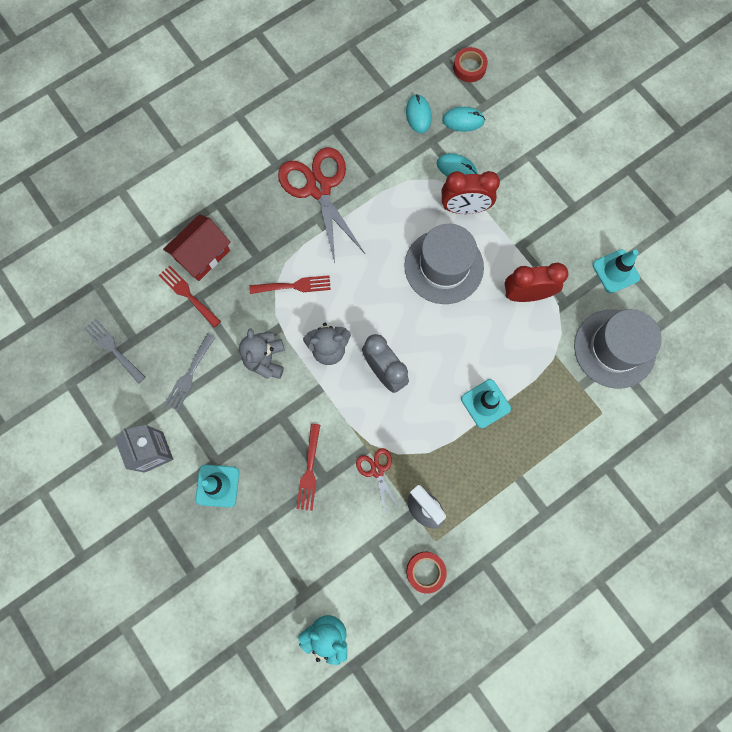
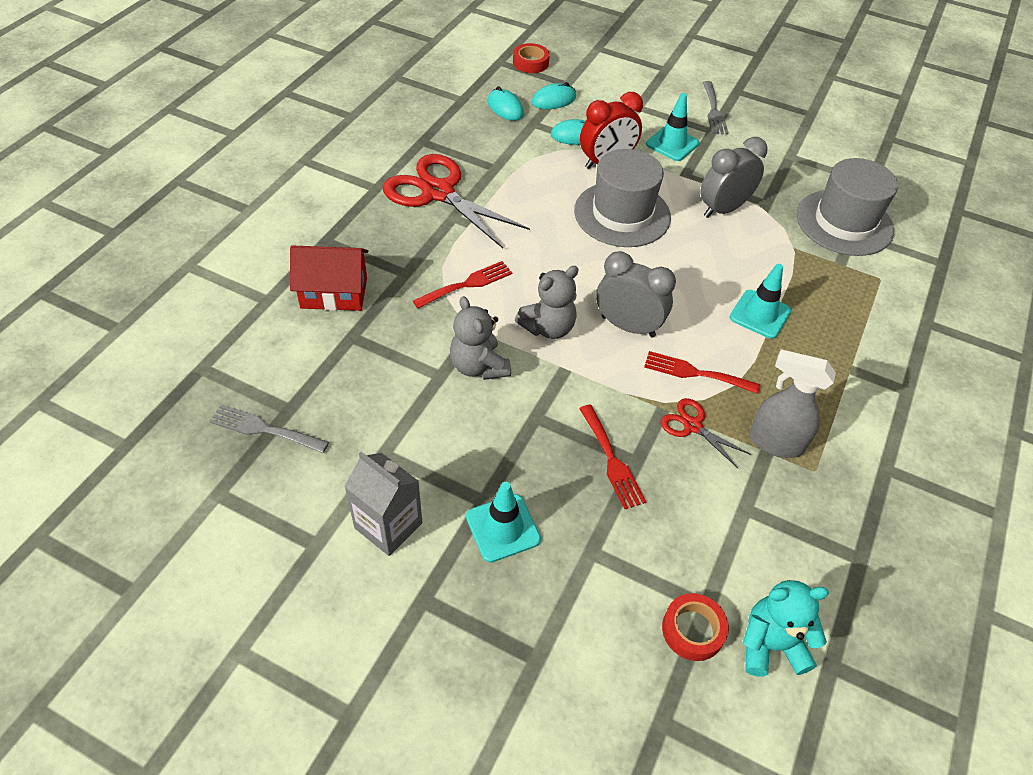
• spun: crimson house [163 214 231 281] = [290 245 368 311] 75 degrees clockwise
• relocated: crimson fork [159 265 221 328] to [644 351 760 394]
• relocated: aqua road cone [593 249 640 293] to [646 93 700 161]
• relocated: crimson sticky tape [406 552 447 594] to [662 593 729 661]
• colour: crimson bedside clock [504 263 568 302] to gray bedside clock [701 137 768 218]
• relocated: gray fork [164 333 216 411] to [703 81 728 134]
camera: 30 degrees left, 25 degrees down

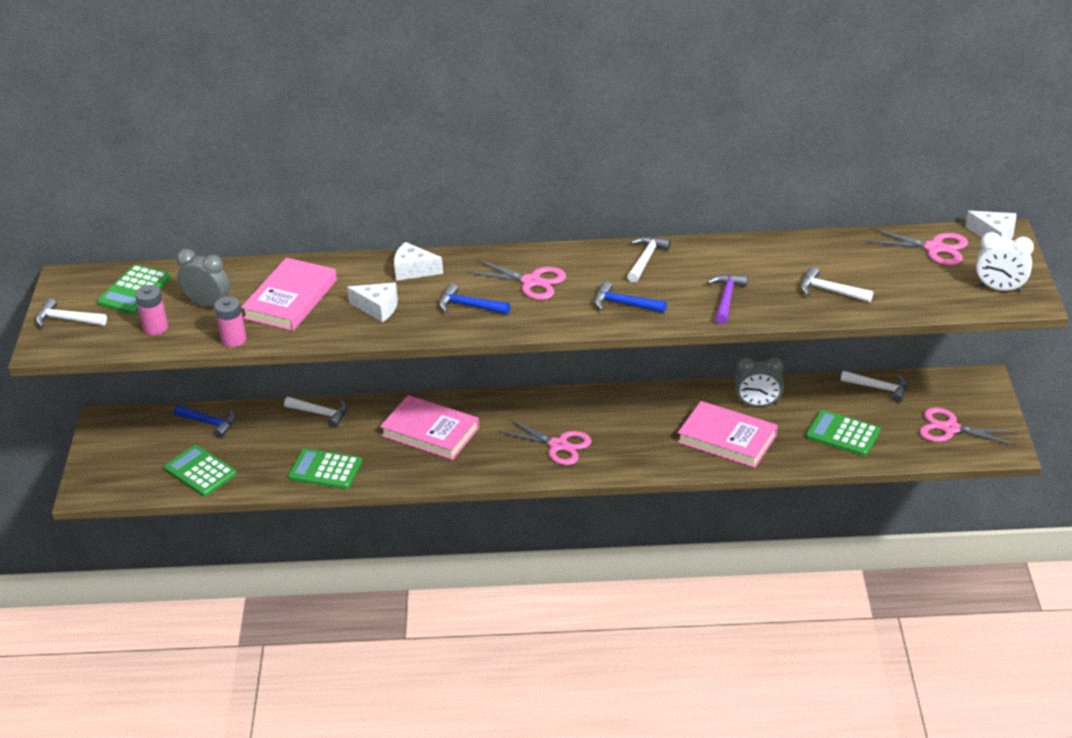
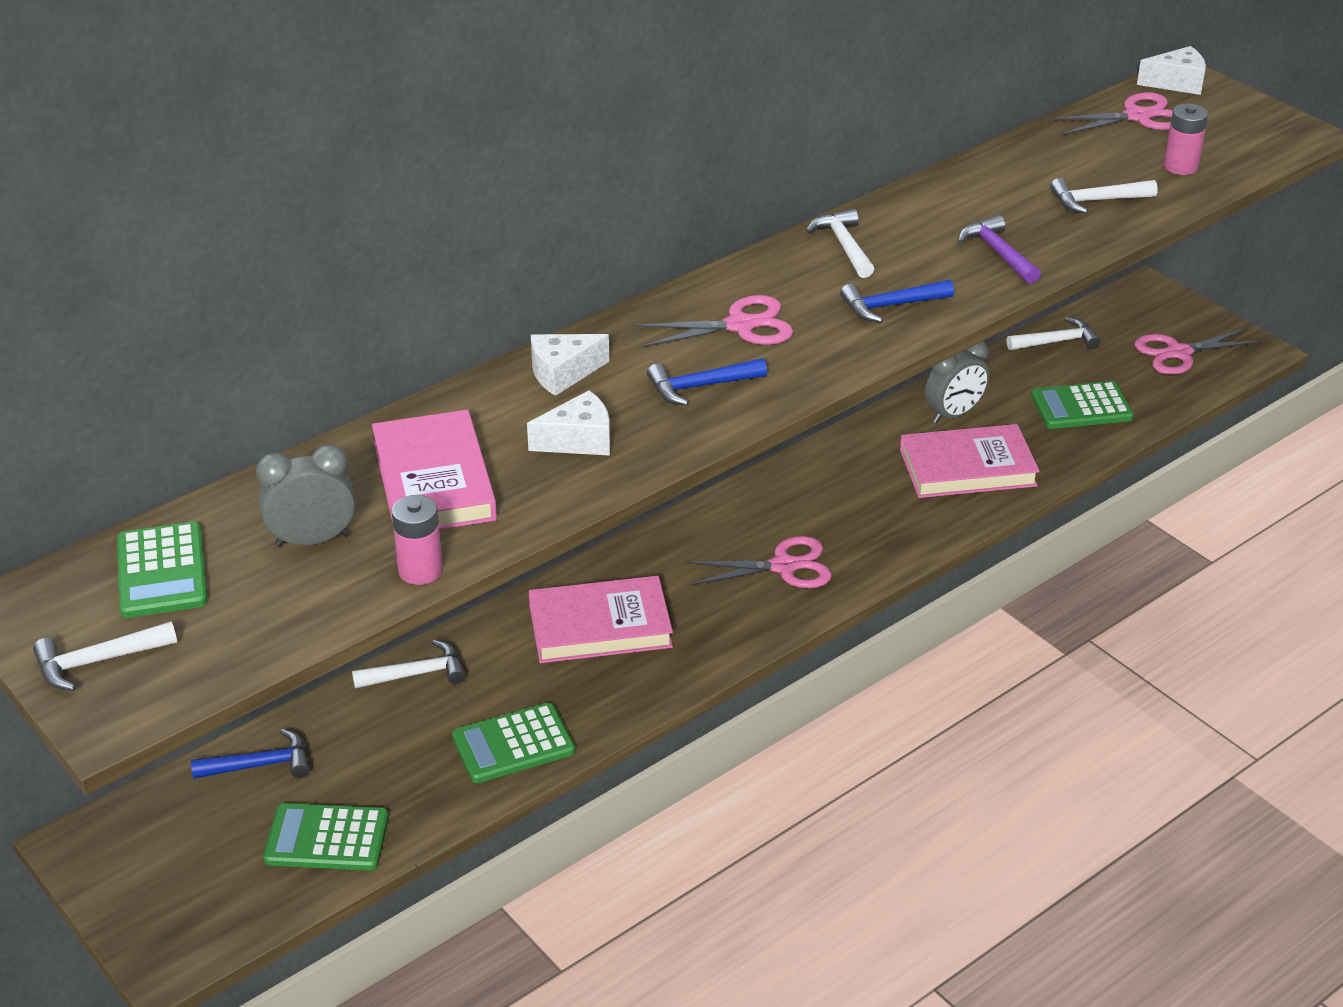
• relocated: rosy power cell [135 285 168 335] to [1164 104 1208 175]
• missing: pure white bedside clock [976 232 1034 292]
camera: 40 degrees left, 0 degrees up

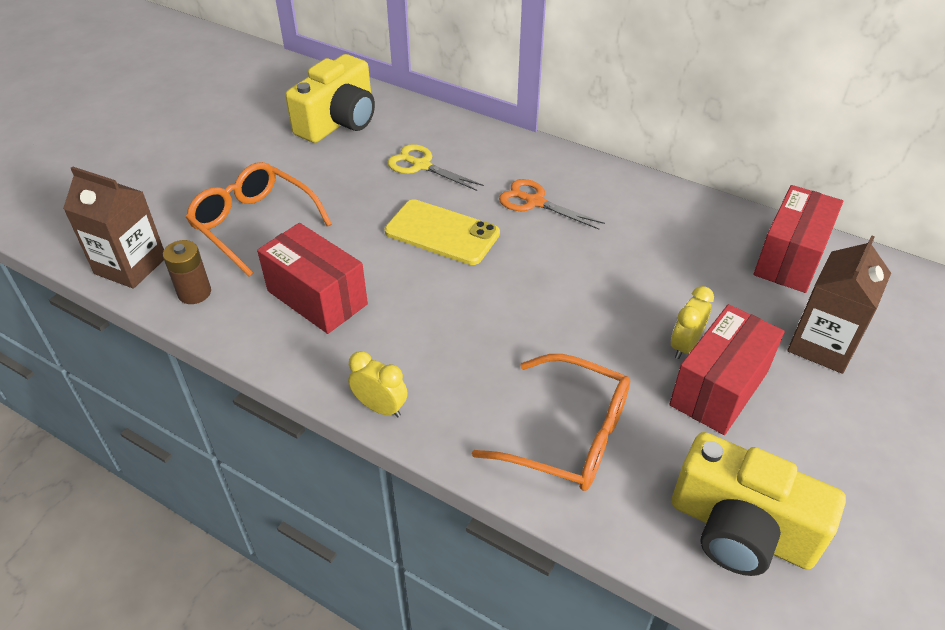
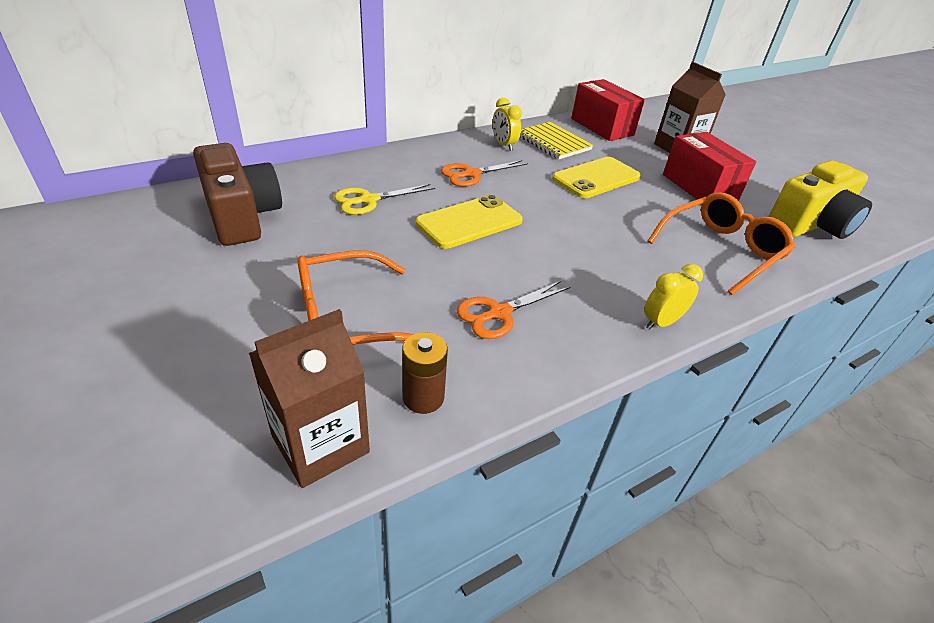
• colour: yellow camera [285 54 375 143] to russet camera [193 143 282 246]
• exchanged: crimson parcel [257 223 368 334] to orange shears [457 281 570 339]
• relocated: yellow bedside clock [671 286 714 359] to [492 97 522 151]
• appeared: yellow notebook [520 122 593 159]
• appeared: yellow mobile phone [552 157 641 198]
camera: 65 degrees left, 5 degrees down

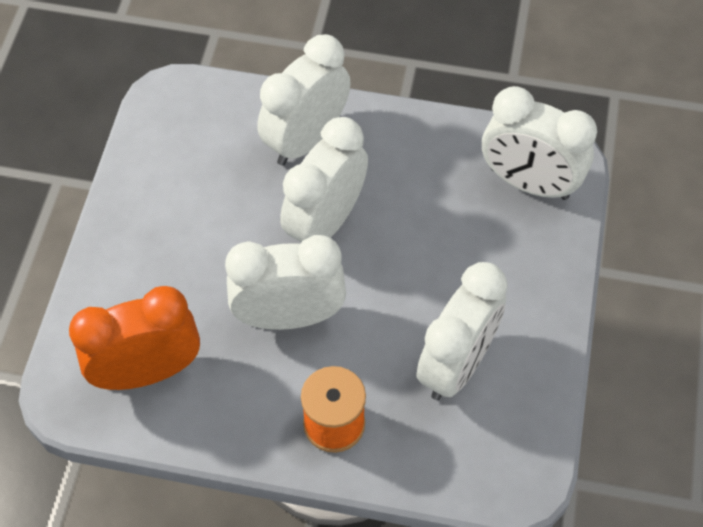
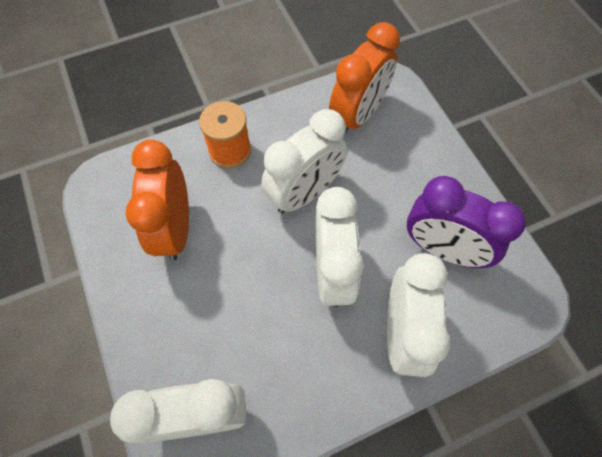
• colour: pure white bedside clock [417 262 508 400] to orange bedside clock [125 140 189 261]
• appeared: royal purple bedside clock [407 176 526 268]
camera: 145 degrees right, 5 degrees up

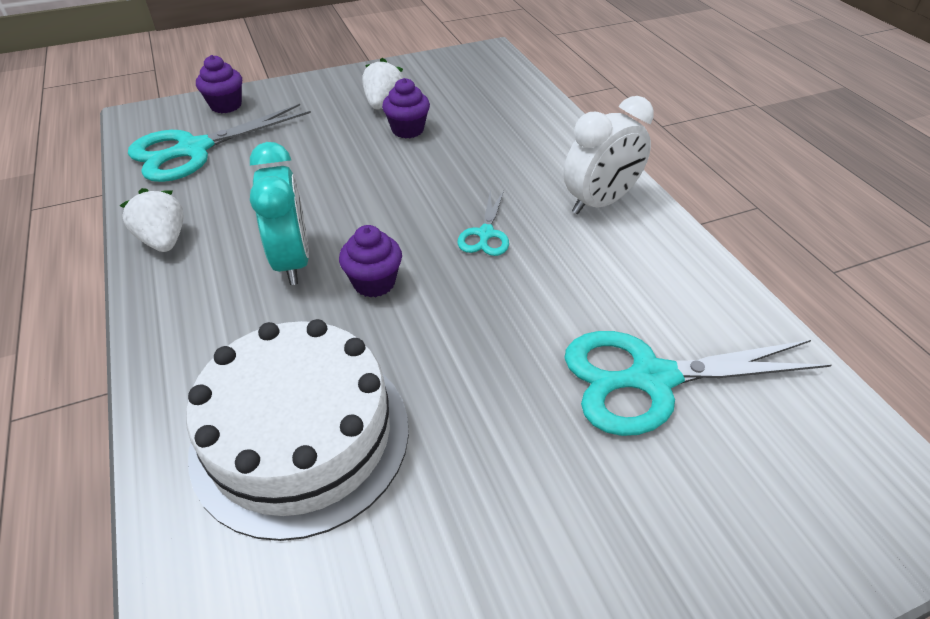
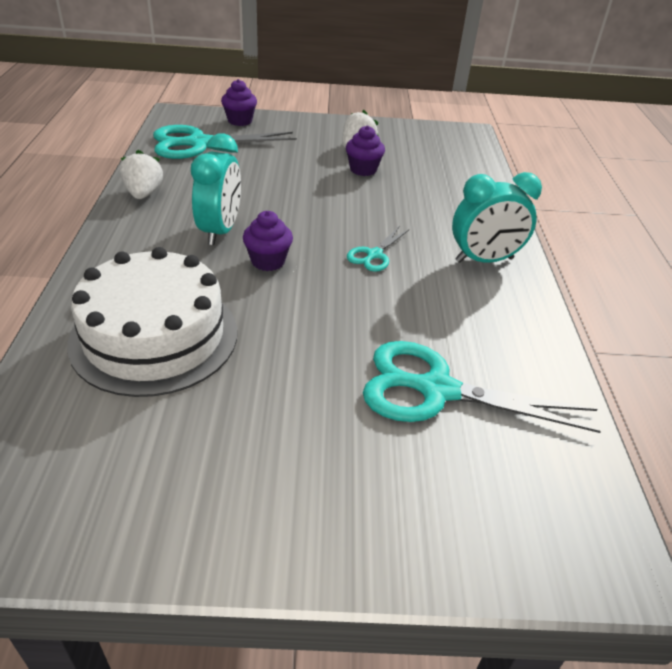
• colour: pure white bedside clock [563 96 653 214] to aqua bedside clock [452 172 542 263]
camera: 20 degrees right, 5 degrees down

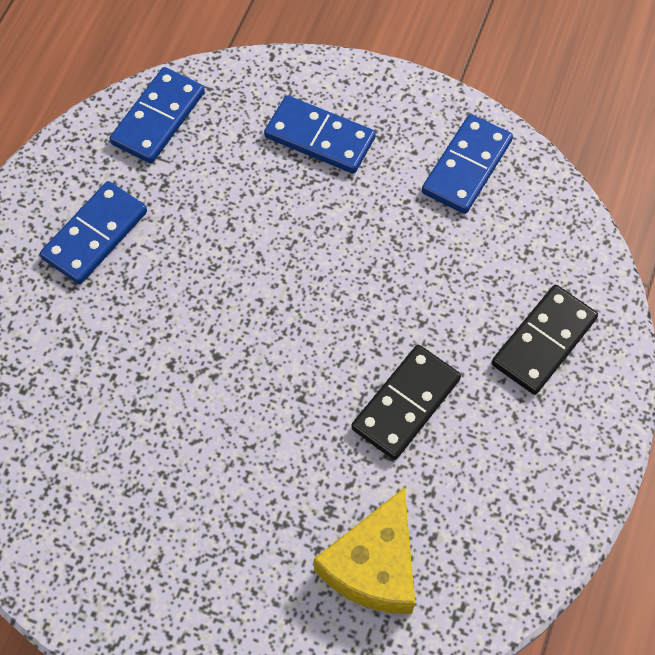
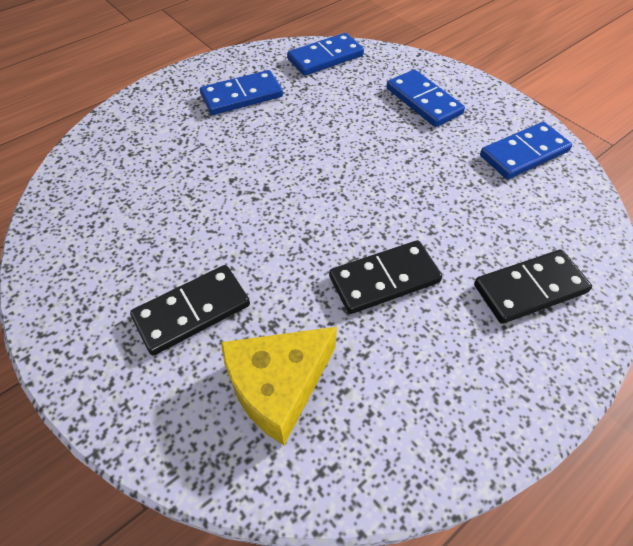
• appeared: jet-black domino [130 265 250 356]
camera: 30 degrees right, 10 degrees down

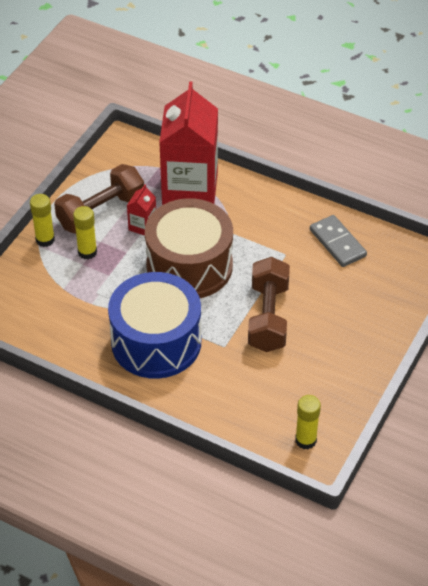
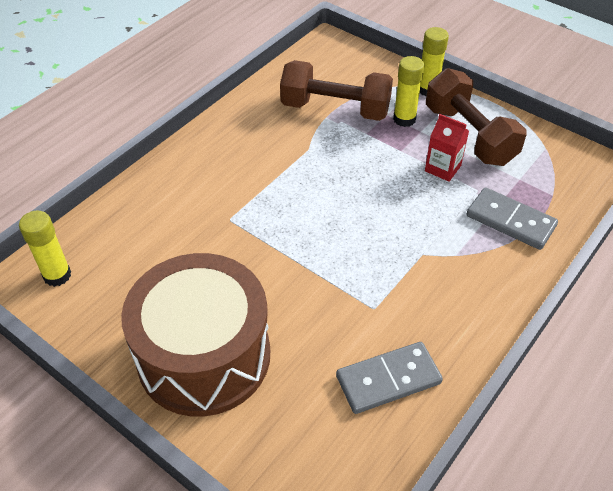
• relocated: russet drum [145 198 233 298] to [121 253 270 417]
• relocated: russet free weight [248 257 290 352] to [280 60 393 121]
• exchanged: crimson carton [159 81 218 205] to gray domino [467 187 558 250]
• missing: blue drum [108 272 201 379]
camera: 100 degrees right, 0 degrees up

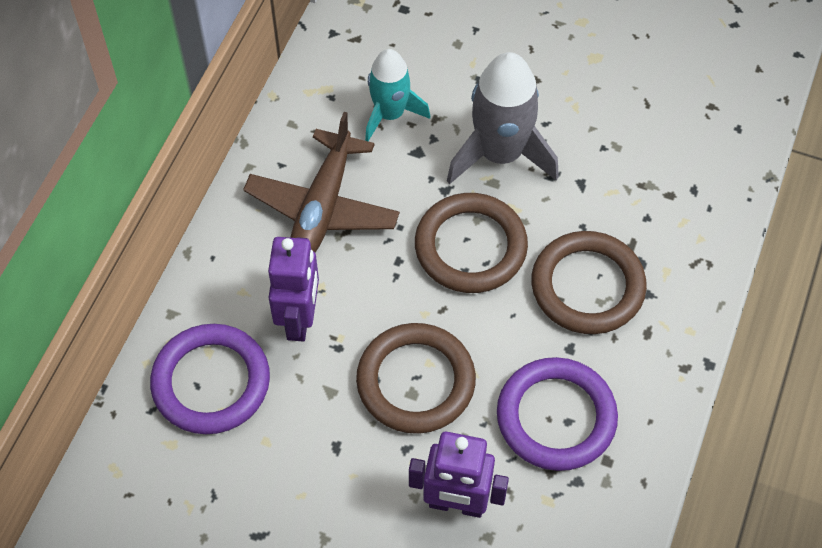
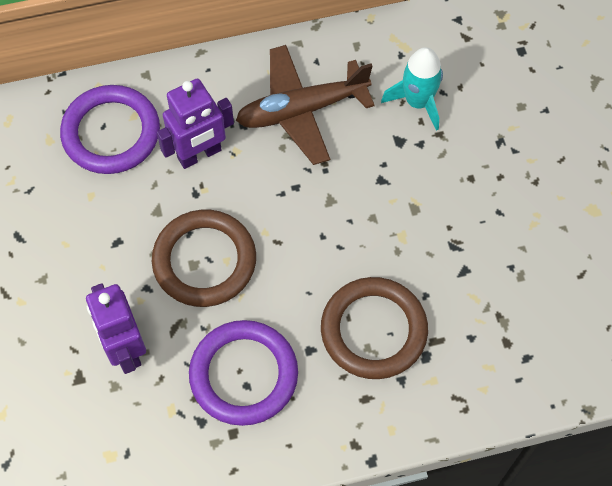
• missing: russet hoop [415 193 528 293]
• missing: gray spaceship [447 52 559 184]
camera: 55 degrees right, 5 degrees up

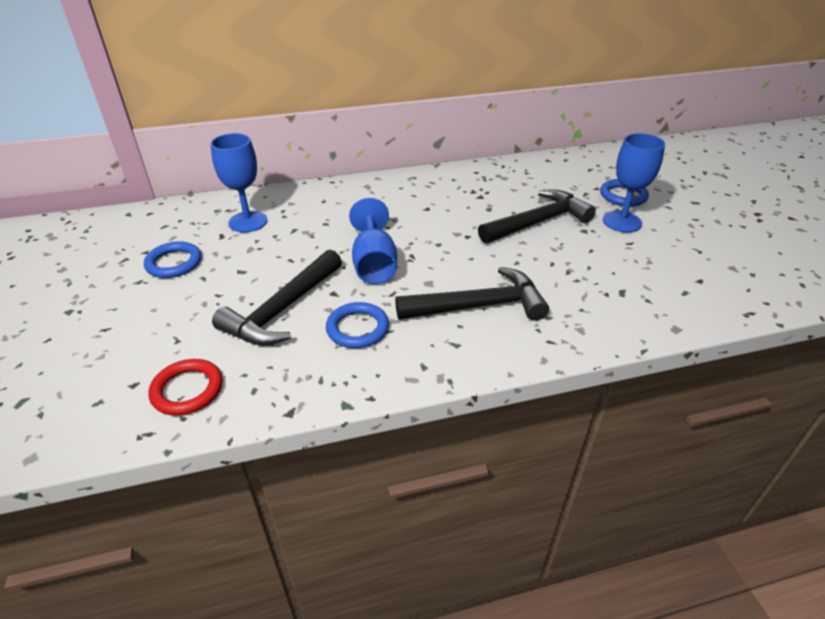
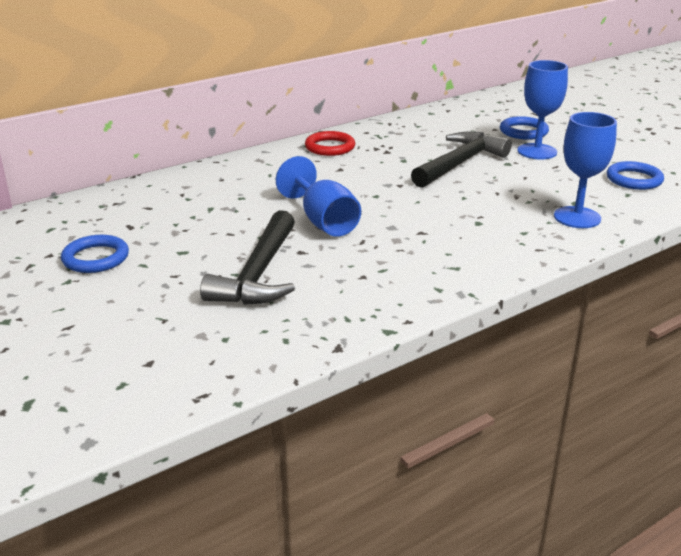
• relocated: crimson hoop [148 359 223 416] to [305 131 355 156]
• relocated: blue wine glass [211 133 268 232] to [554 112 617 228]
• relocated: blue hoop [326 302 389 348] to [607 161 664 190]
• missing: jet-black claw hammer [395 267 549 321]
camera: 20 degrees left, 10 degrees down

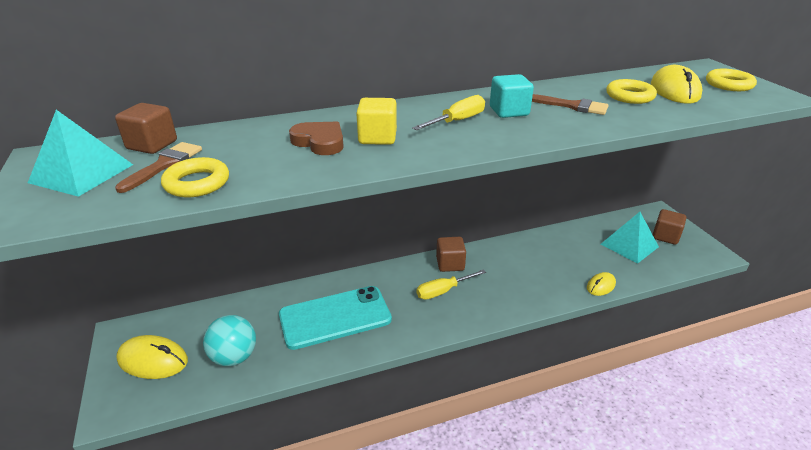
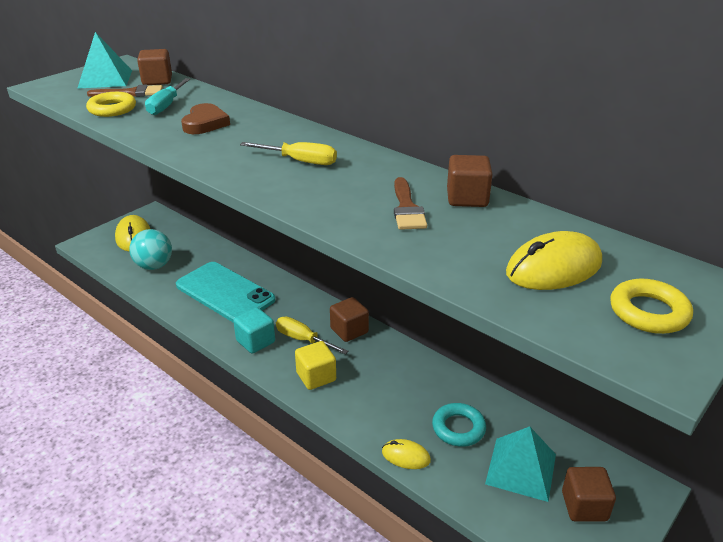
• appeared: aqua screwdriver [145 78 190 115]
• relocated: aqua cube [490 74 534 118] to [233 307 275 354]
• relocated: yellow cube [356 98 397 145] to [295 341 336 390]
• appeared: aqua hoop [432 403 486 447]
• appeared: russet cube [447 155 493 207]
• missing: yellow hoop [606 79 657 104]
camera: 60 degrees right, 0 degrees up

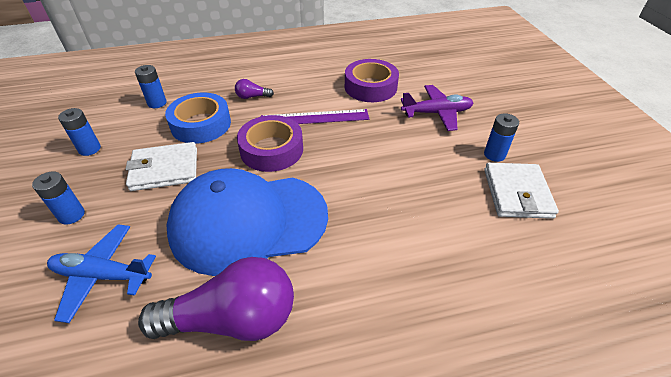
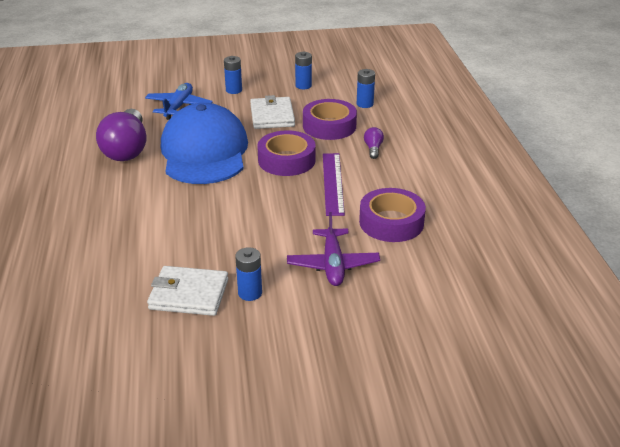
• colour: blue sticky tape [165 93 231 144] to royal purple sticky tape [303 99 357 140]
camera: 95 degrees right, 10 degrees down

